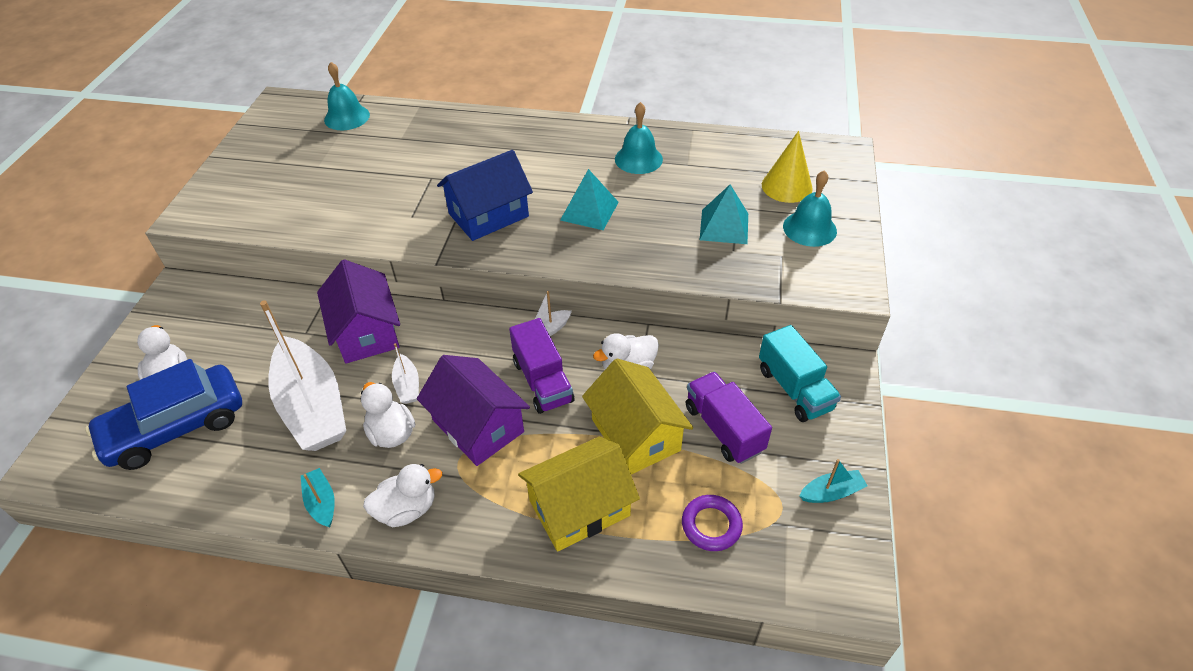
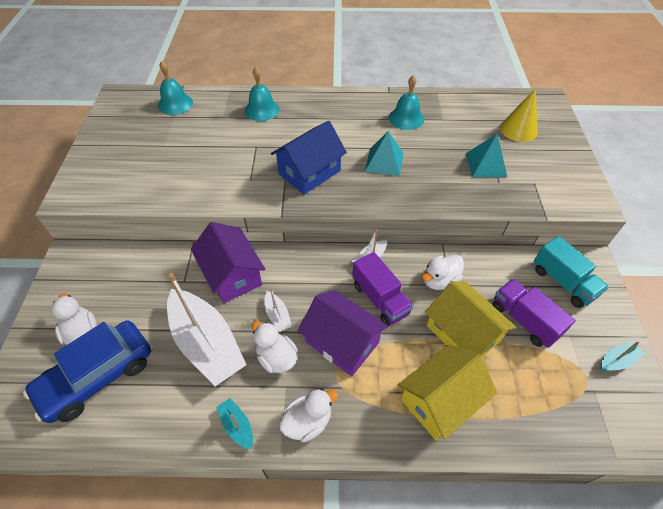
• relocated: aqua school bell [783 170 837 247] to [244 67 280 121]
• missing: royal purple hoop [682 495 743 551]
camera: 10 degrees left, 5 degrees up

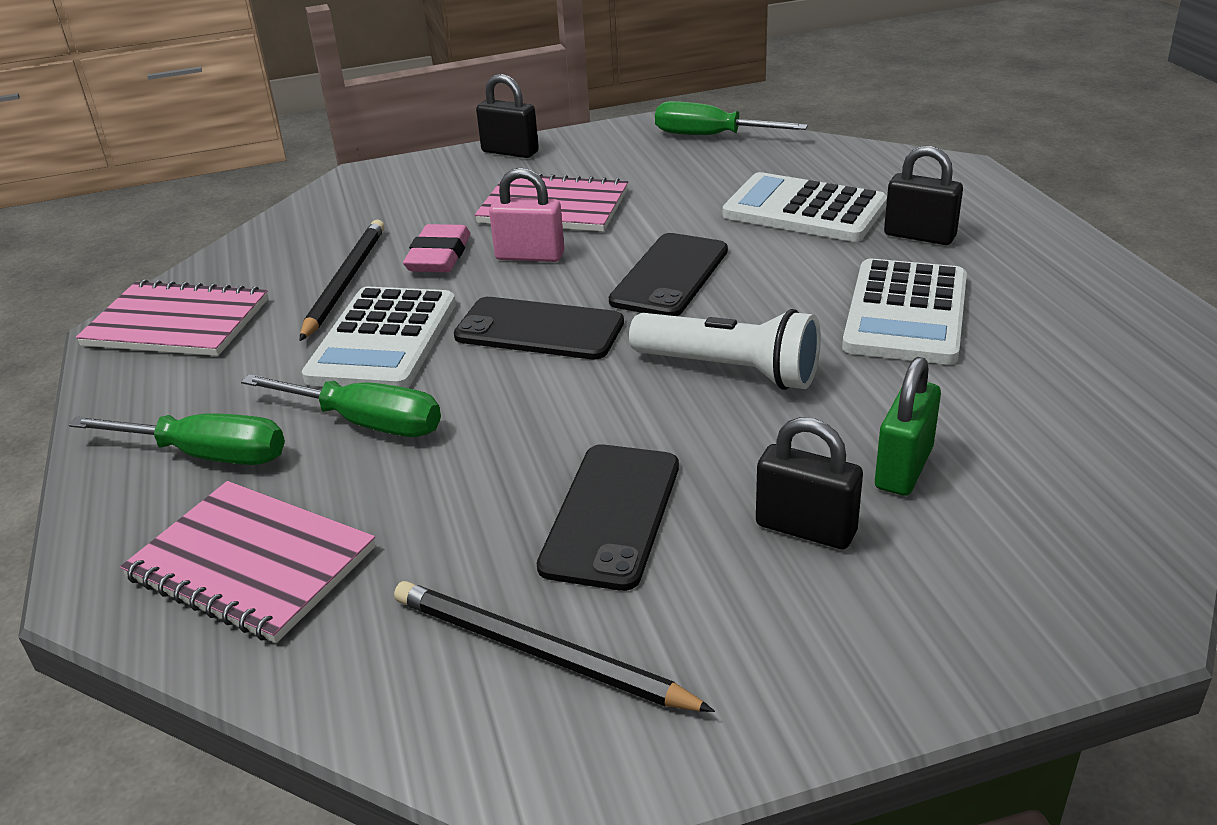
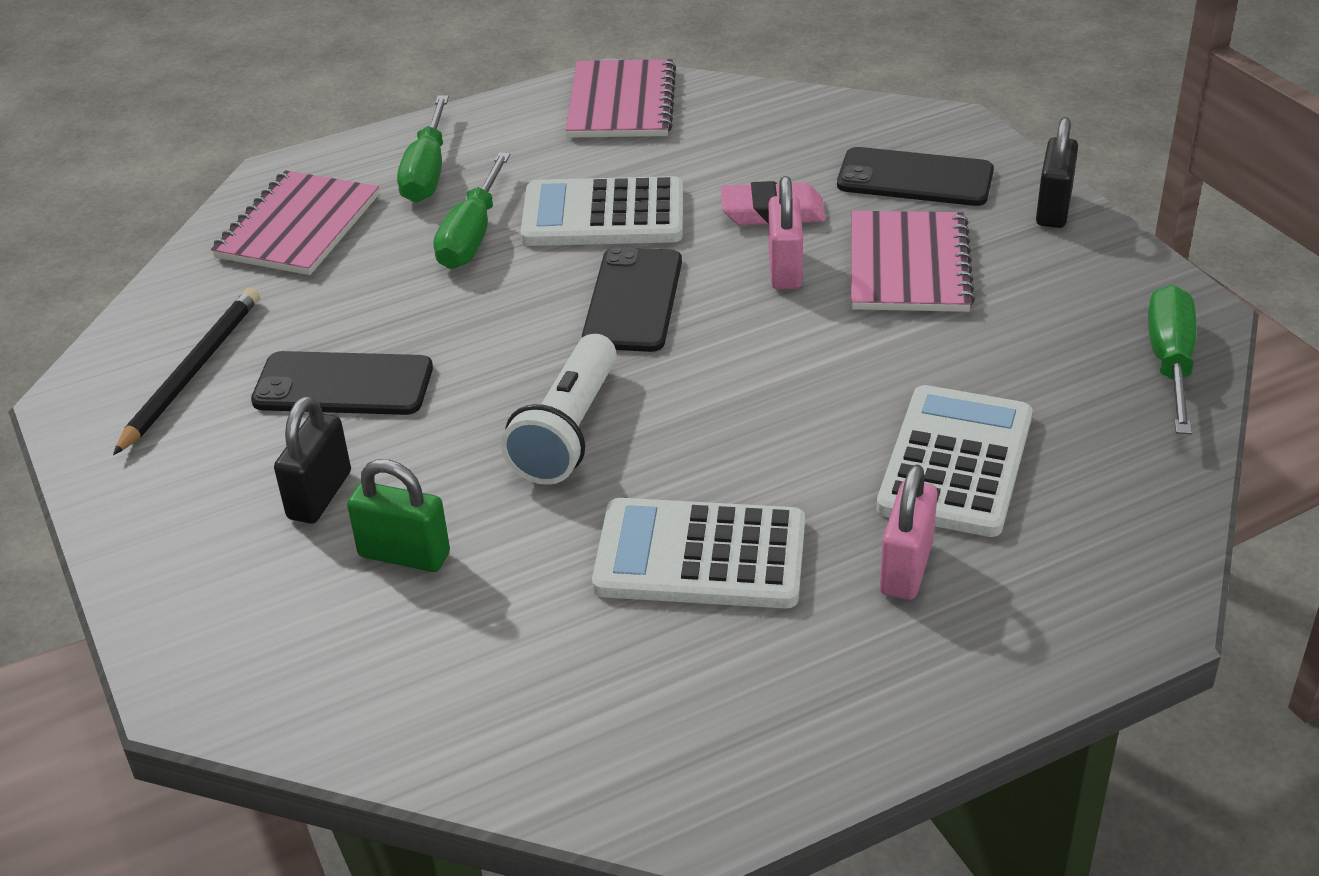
• relocated: jet-black mobile phone [609 233 728 316] to [837 147 994 206]
• colour: jet-black small lock [884 146 963 245] to rosy small lock [880 464 938 600]
• missing: jet-black pencil [299 220 385 341]
camera: 80 degrees right, 5 degrees up

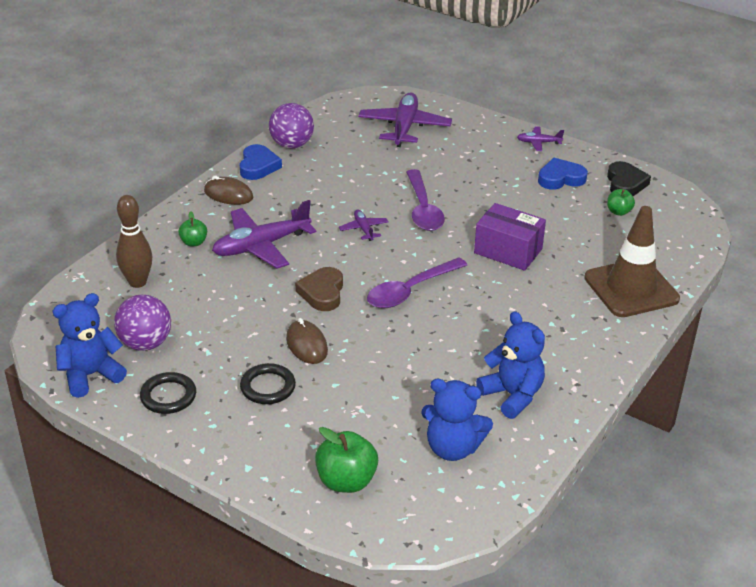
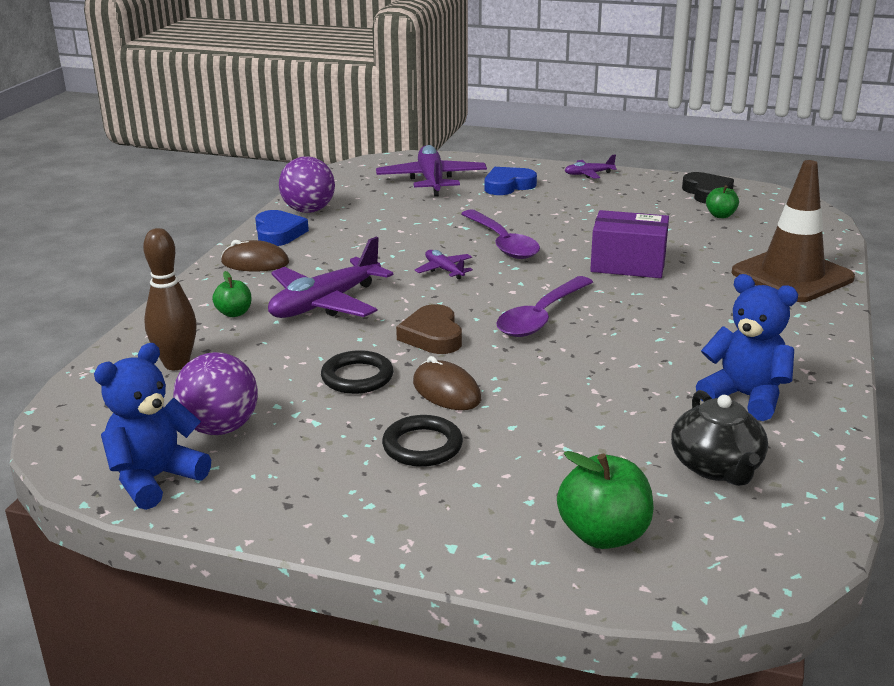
• relocated: jet-black hoop [140 372 196 414] to [321 350 393 394]
• relocated: blue heart [538 158 588 190] to [485 167 537 195]
• exchanged: blue teddy bear [421 379 493 461] to jet-black teapot [671 390 768 486]
camera: 15 degrees left, 10 degrees down

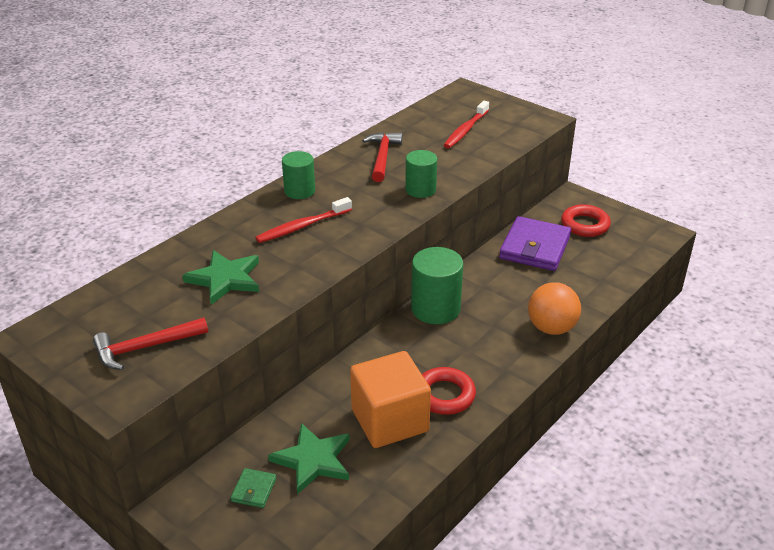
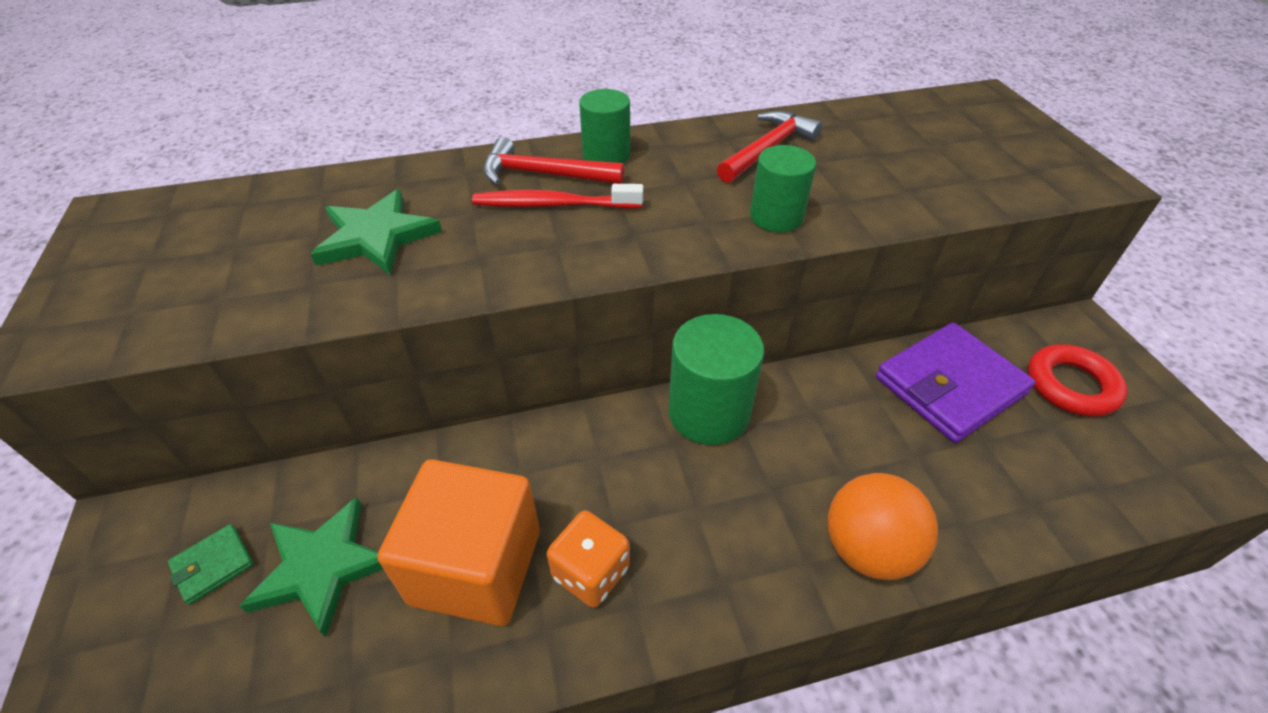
• relocated: crimson claw hammer [93 318 208 370] to [483 137 624 185]
• exchanged: crimson hoop [422 367 476 415] to orange die [547 511 630 608]
• missing: crimson tooth brush [443 101 489 149]
camera: 35 degrees right, 10 degrees up

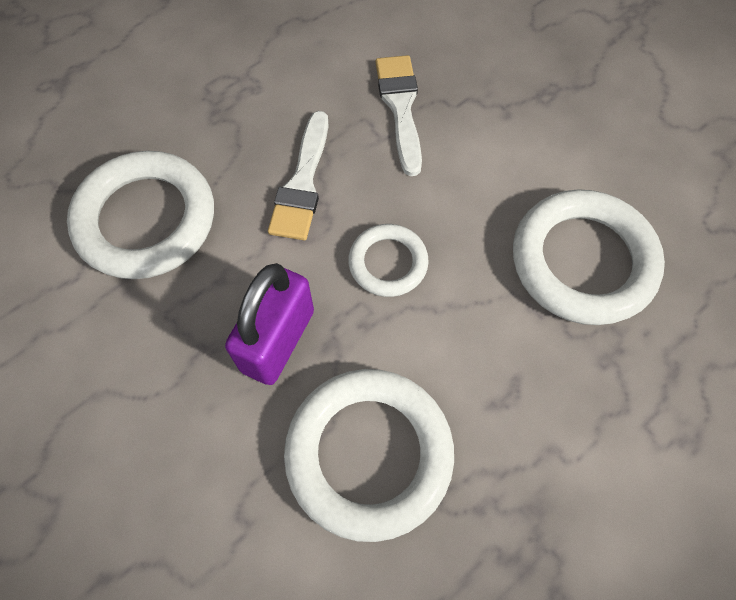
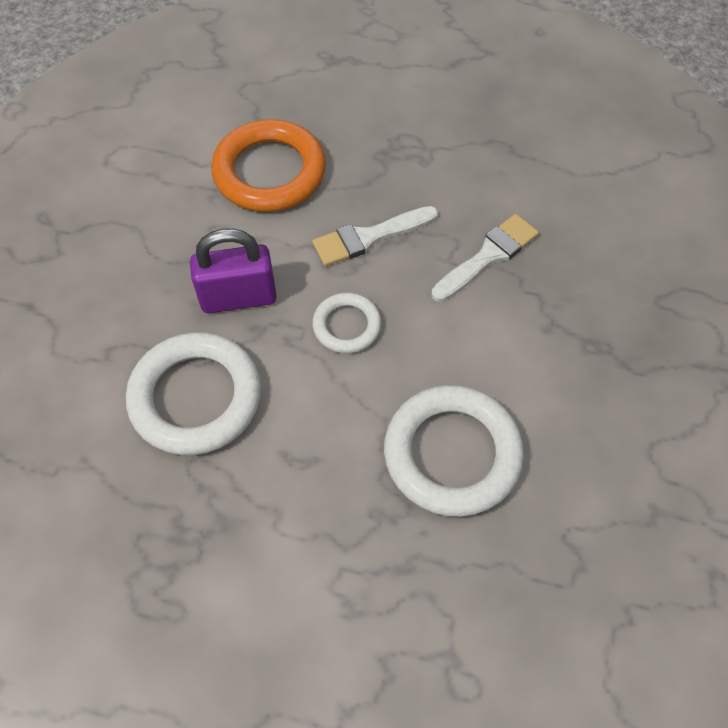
• colour: pure white hoop [67 151 214 279] to orange hoop [211 119 326 212]
camera: 55 degrees right, 5 degrees down

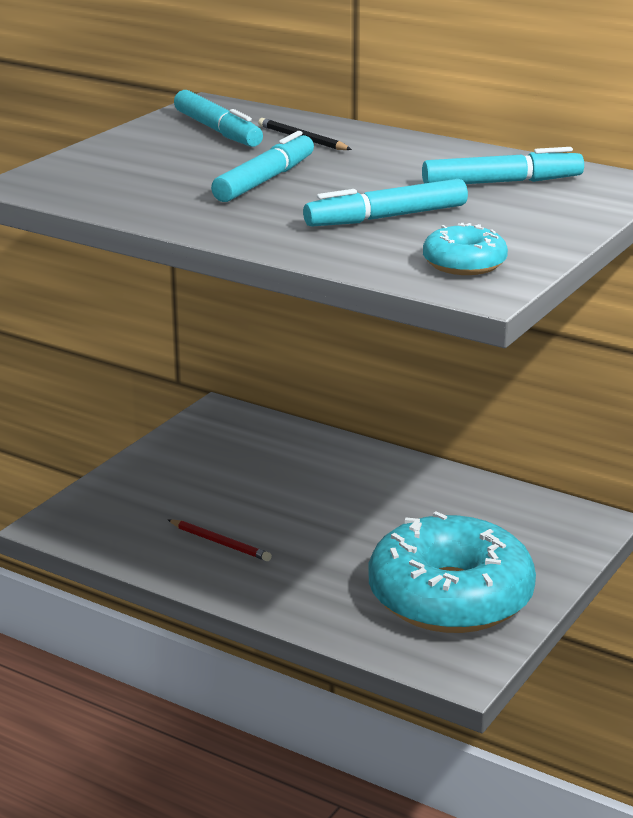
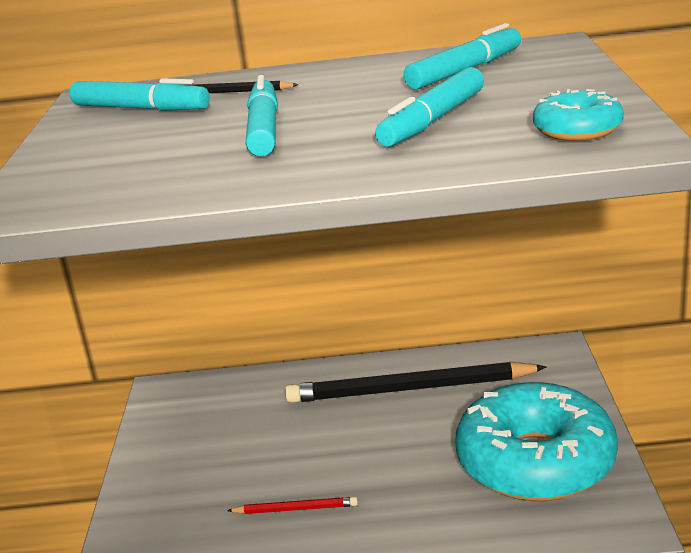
• appeared: jet-black pencil [285 362 547 403]
camera: 30 degrees left, 0 degrees up

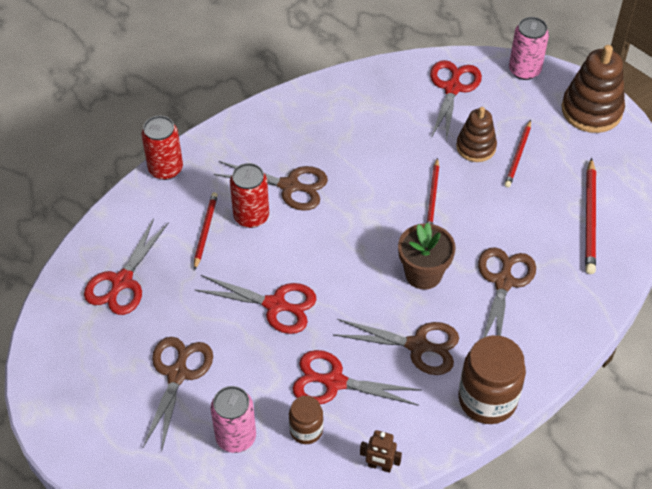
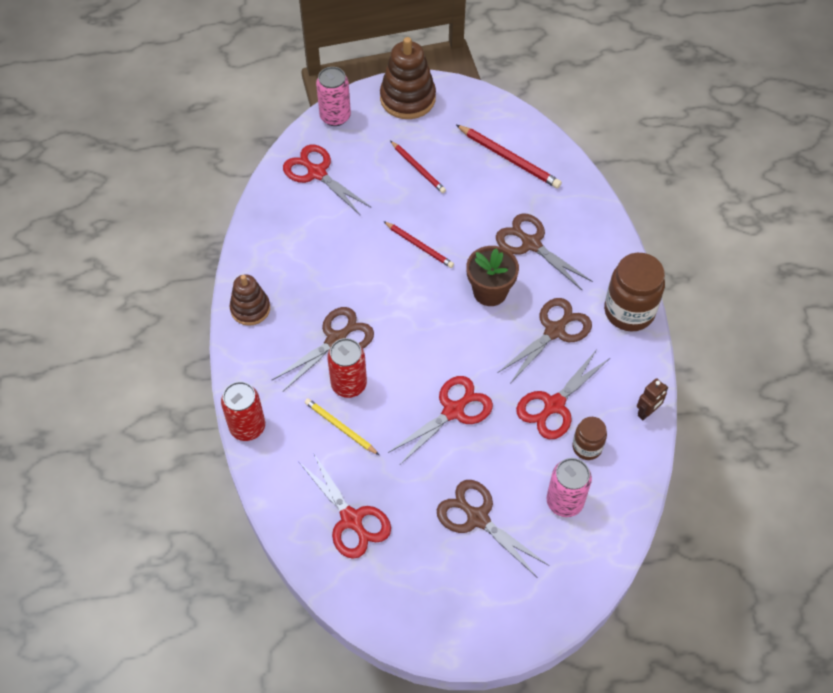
• relocated: russet stacking rings [456 107 497 162] to [230 274 270 326]
• colour: crimson pencil [194 192 218 271] to yellow pencil [305 398 379 455]
camera: 60 degrees left, 5 degrees up

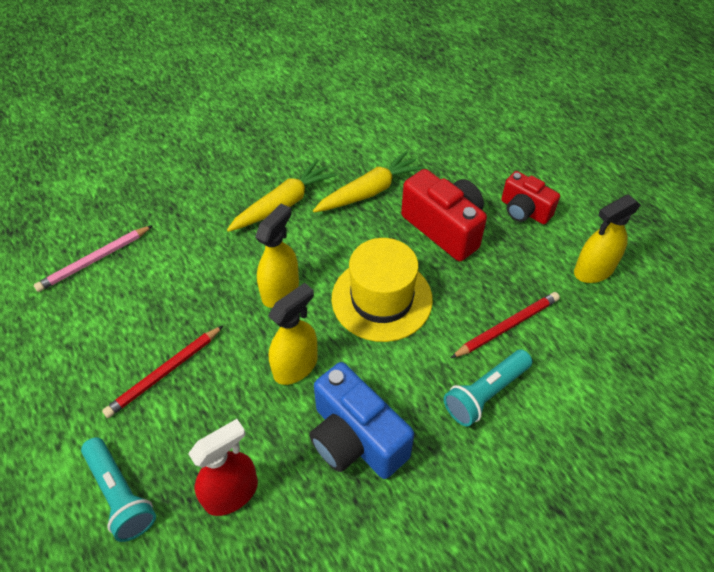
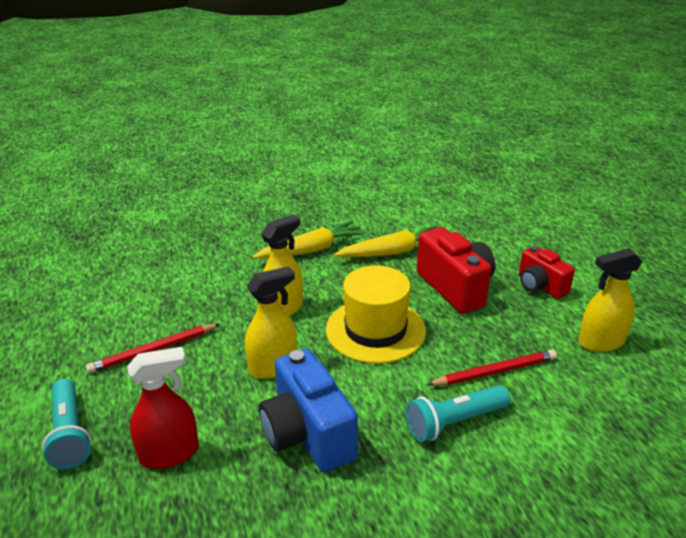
• missing: rosy pencil [34 225 153 292]
camera: 15 degrees right, 20 degrees down

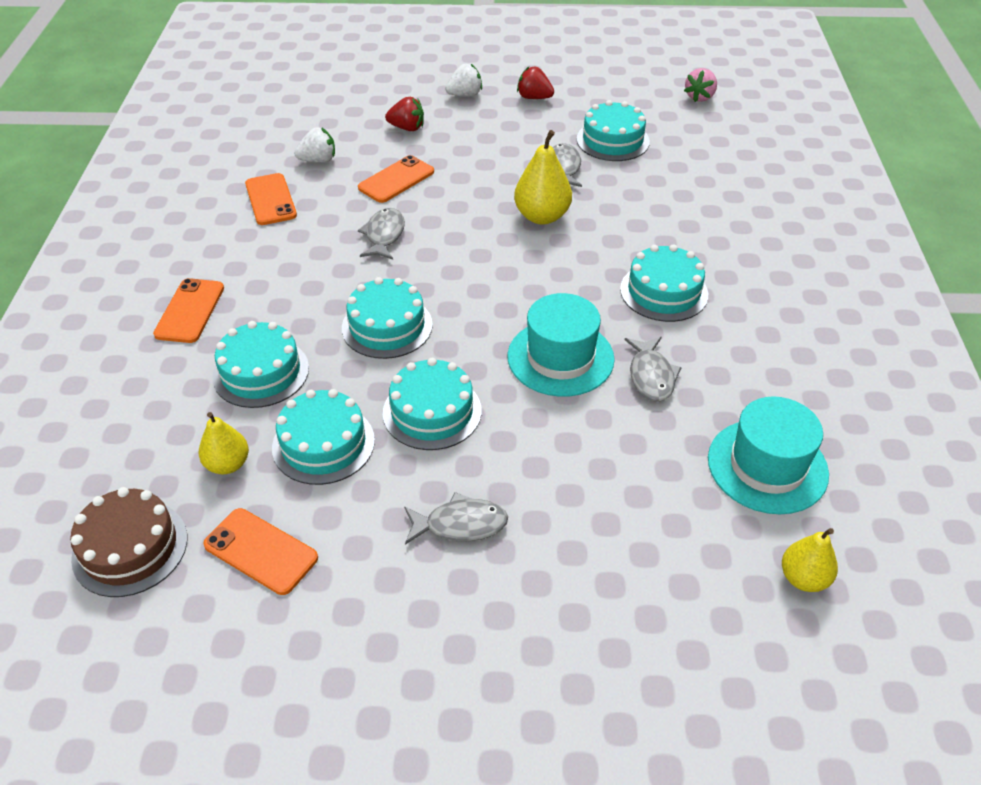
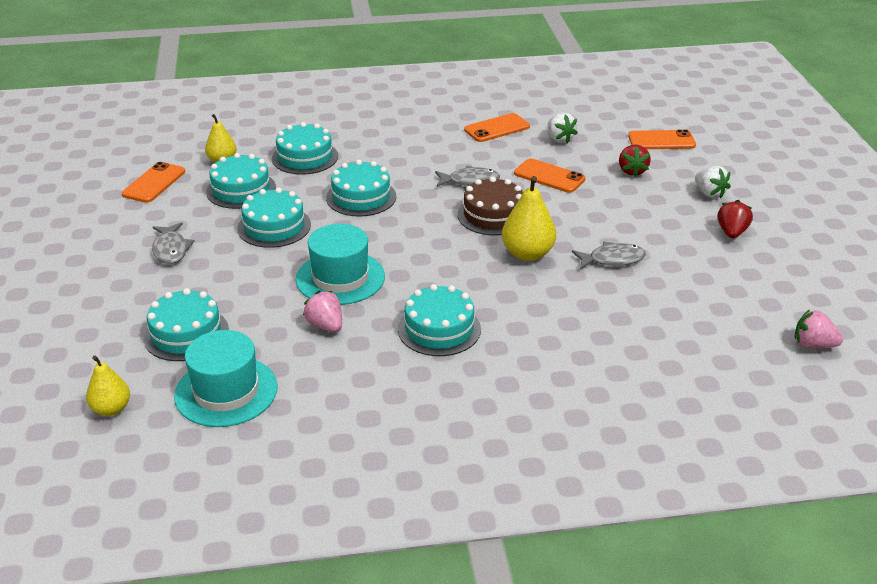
• relocated: aqua cake [576 100 650 161] to [143 288 229 361]
• exchanged: gray fish figure [625 337 682 402] to rosy toy strawberry [303 291 342 332]
• relocated: russet cake [70 487 187 597] to [458 177 523 235]
• relocated: orange mobile phone [153 278 224 343] to [628 129 696 149]
camera: 80 degrees right, 10 degrees down

